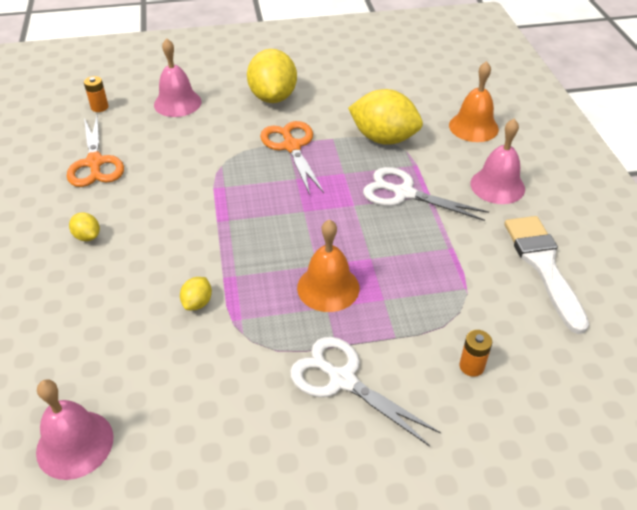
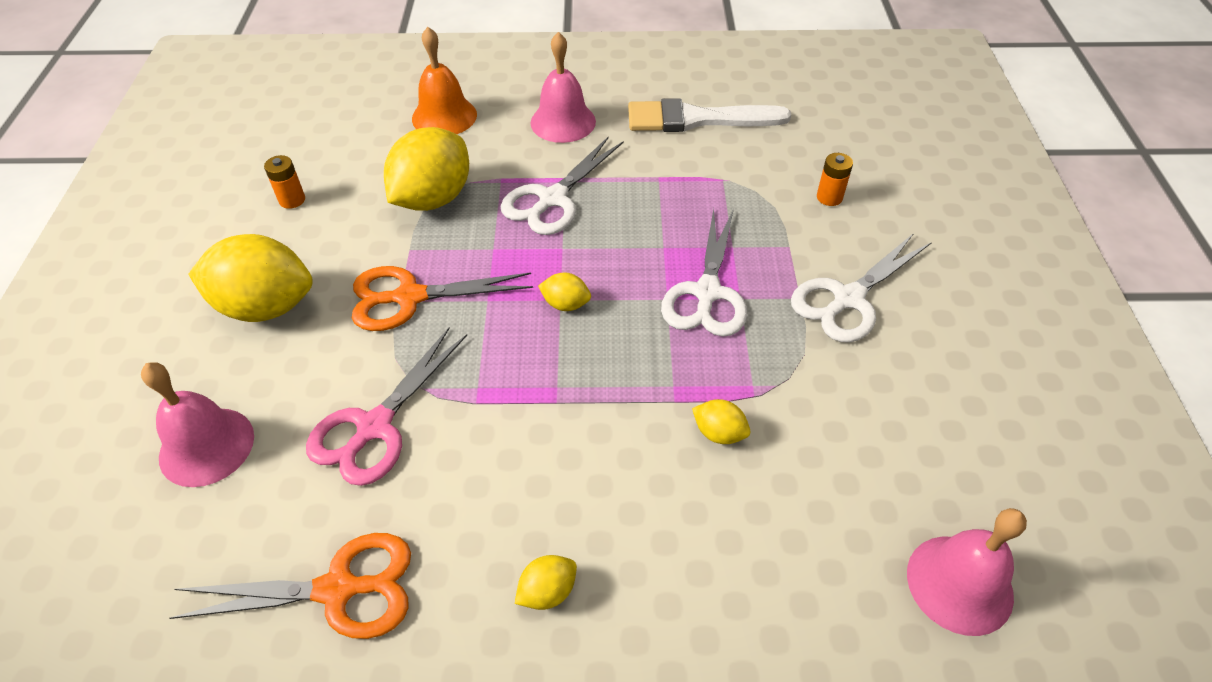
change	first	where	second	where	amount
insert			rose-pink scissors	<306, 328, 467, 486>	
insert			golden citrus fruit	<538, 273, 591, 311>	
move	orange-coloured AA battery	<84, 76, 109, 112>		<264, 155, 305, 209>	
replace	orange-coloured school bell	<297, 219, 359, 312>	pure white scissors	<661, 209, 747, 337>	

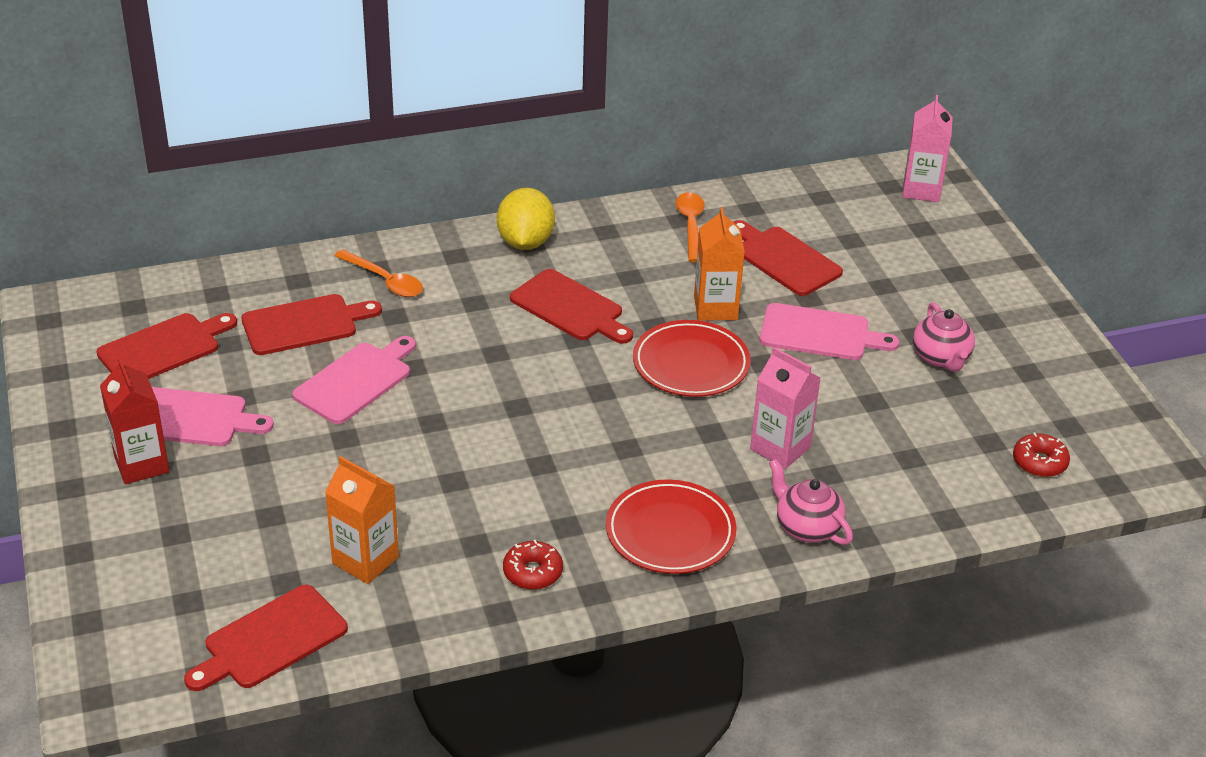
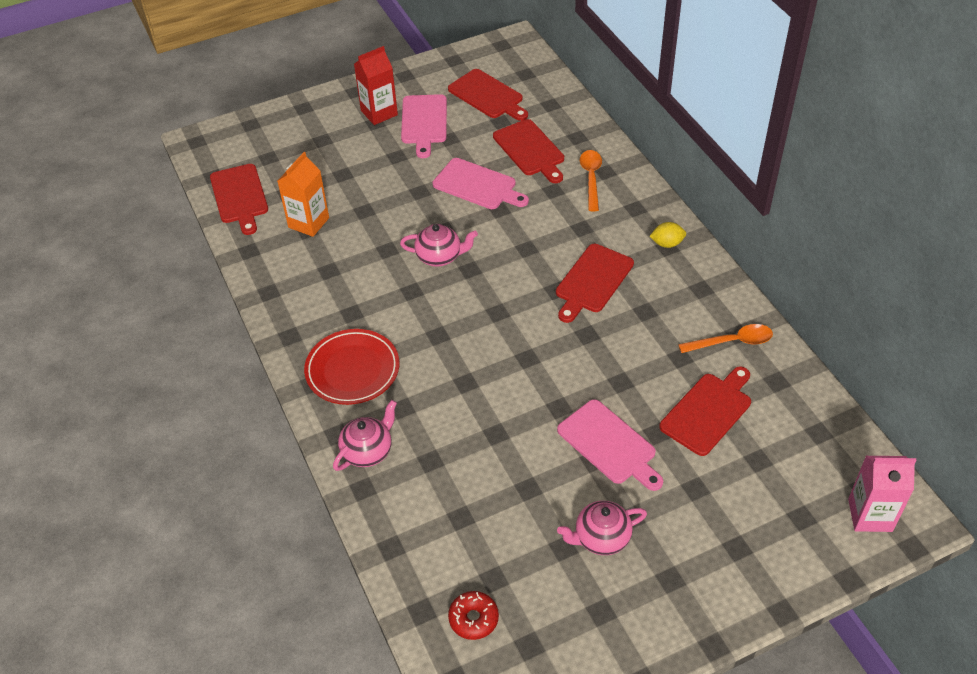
change	first	where	second	where	amount
delete	red doughnut	<503, 540, 563, 590>			
delete	red plate	<633, 320, 751, 397>			
delete	orange-coloured milk carton	<694, 207, 745, 321>			
delete	rose-pink milk carton	<750, 347, 821, 469>			
insert			rose-pink china teapot	<400, 224, 478, 267>	
rotate	red chopping board	<184, 585, 348, 691>		<210, 164, 268, 235>	150 degrees counterclockwise
rotate	orange-coloured tablespoon	<334, 249, 423, 297>		<580, 150, 602, 212>	150 degrees clockwise
rotate	rose-pink chopping board	<760, 303, 899, 360>		<557, 399, 663, 491>	45 degrees counterclockwise
resize	golden citrus fruit	<497, 188, 555, 250>		<649, 222, 686, 248>	x0.55

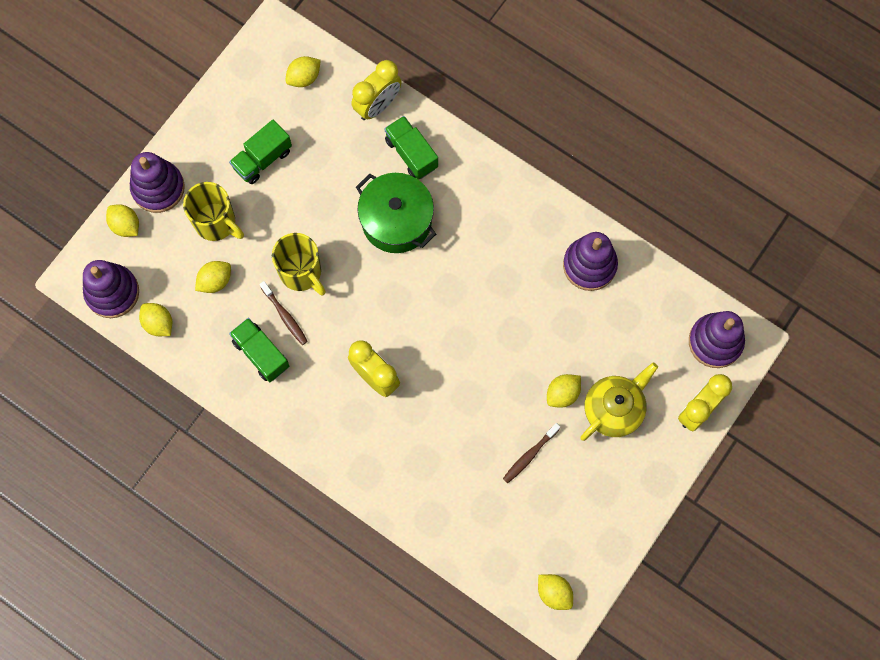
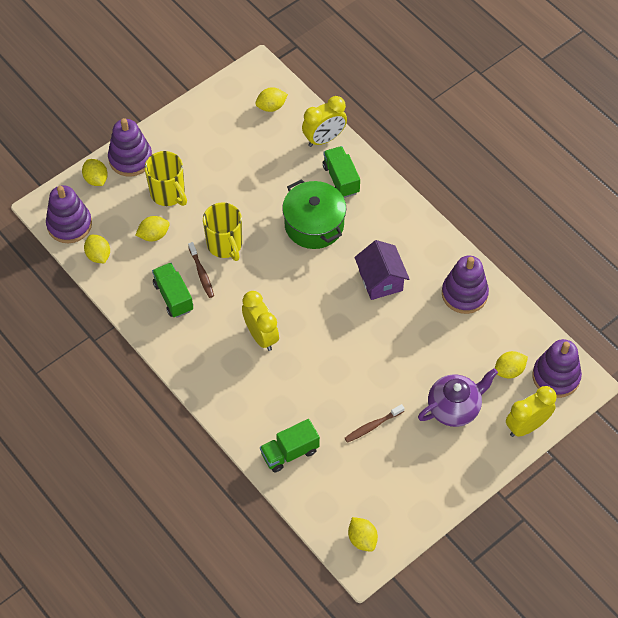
change	first	where	second	where	amount
insert			royal purple toy house	<354, 240, 409, 300>	
move	green truck	<229, 120, 292, 184>		<260, 419, 320, 472>	
move	golden citrus fruit	<547, 374, 581, 408>		<495, 351, 528, 379>	
recolor	golden china teapot	<580, 362, 658, 441>	royal purple china teapot	<418, 368, 498, 427>	

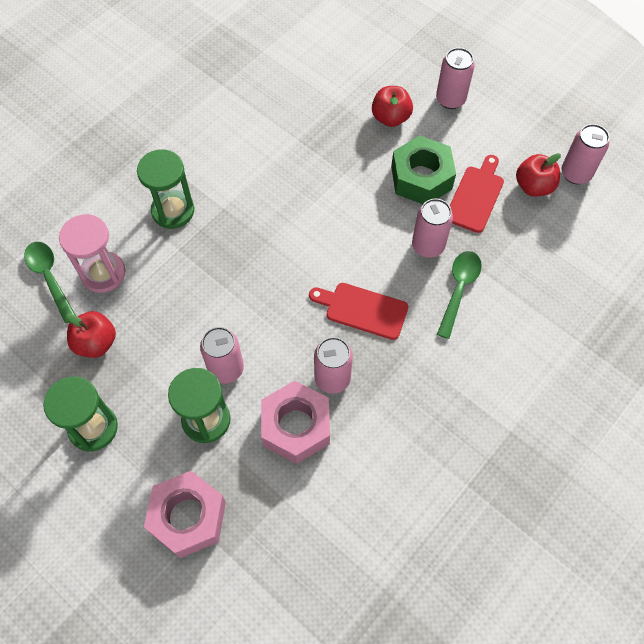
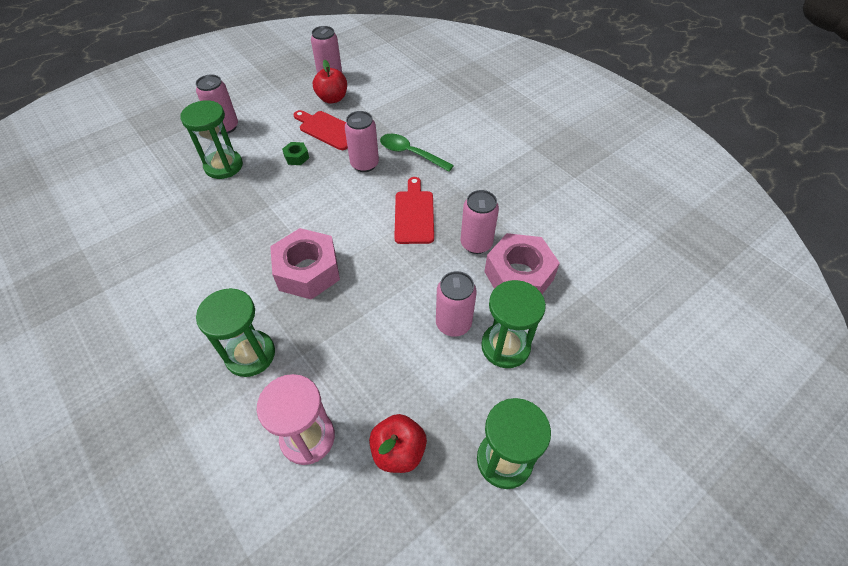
change	first	where	second	where	amount
delete	green tablespoon	<24, 242, 75, 323>			
move	rose-pink hexagon nut	<144, 471, 226, 558>		<270, 228, 340, 300>	
replace	red apple fruit	<372, 86, 413, 127>	green sandglass	<180, 100, 243, 179>	
rotate	red chopping board	<309, 283, 408, 340>		<394, 177, 434, 244>	150 degrees clockwise
resize	green hexagon nut	<391, 135, 456, 204>		<282, 142, 309, 165>	x0.44

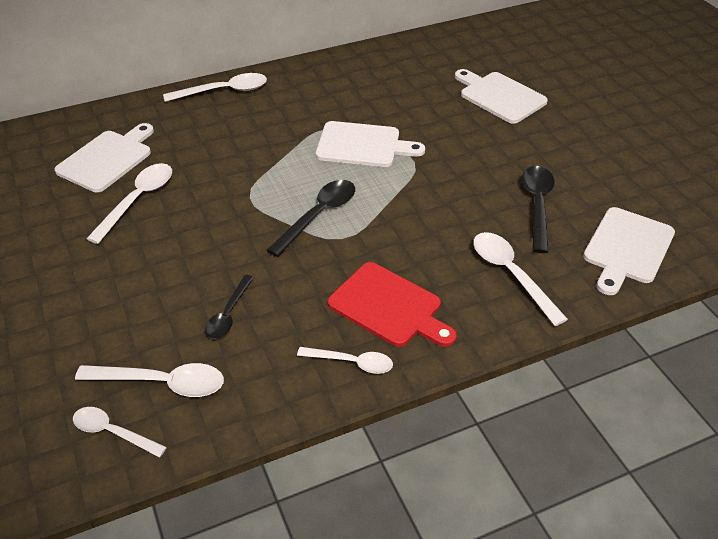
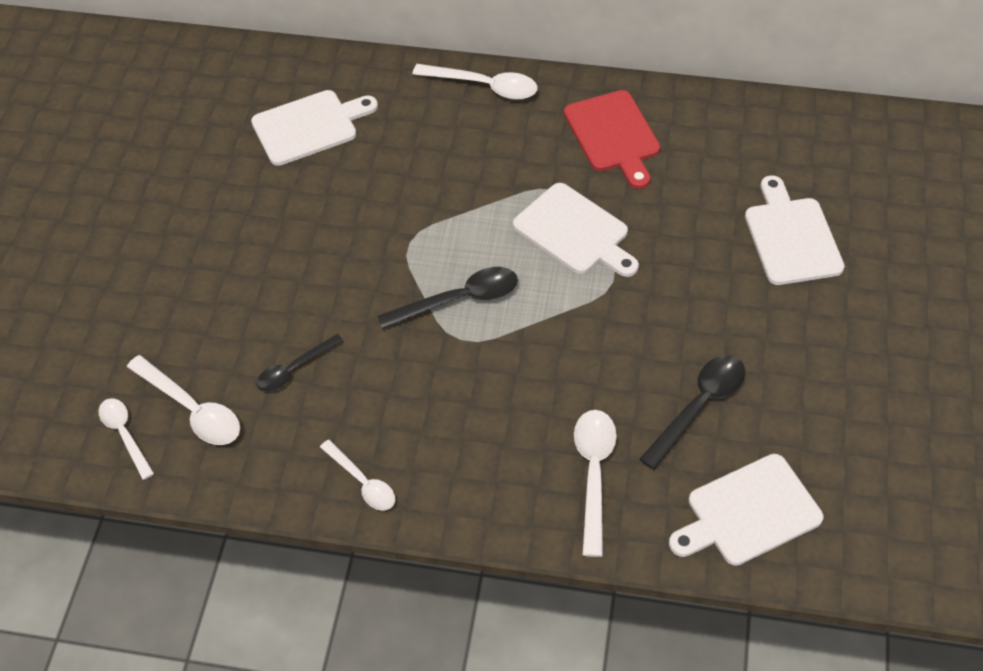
change	first	where	second	where	amount
delete	pure white tablespoon	<86, 163, 172, 244>			
move	red chopping board	<328, 262, 457, 347>		<564, 90, 660, 189>	

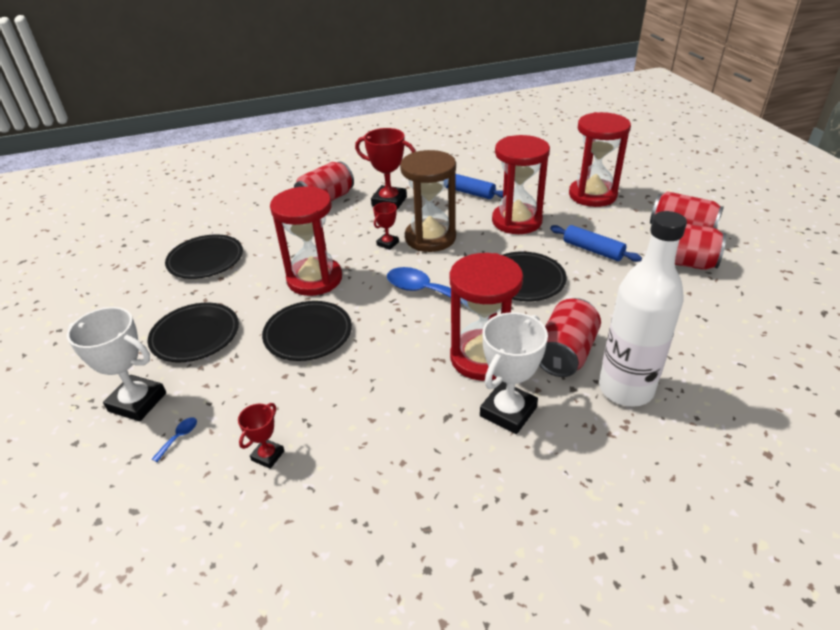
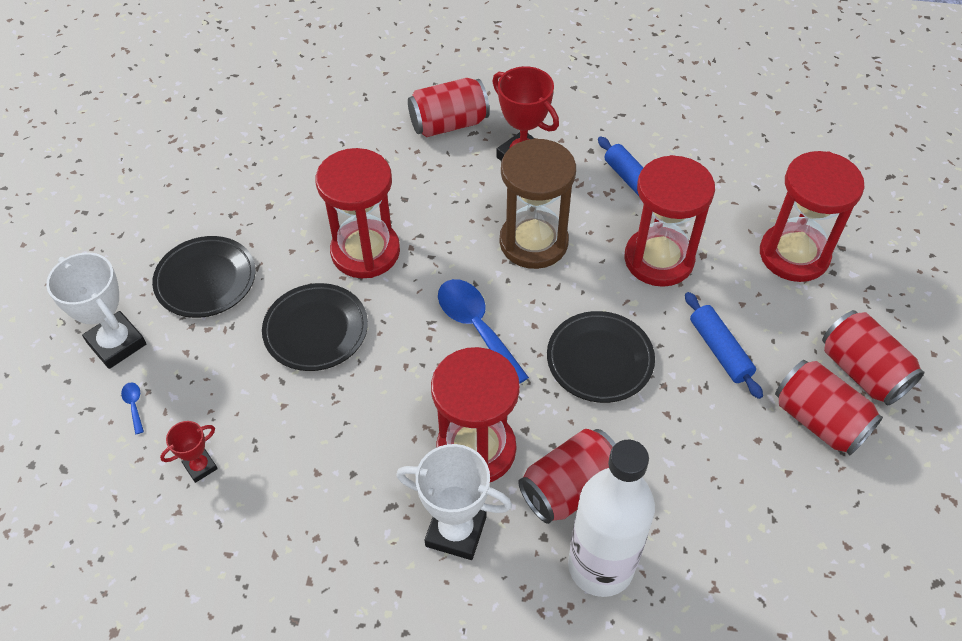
change	first	where	second	where	amount
delete	black plate	<165, 234, 243, 279>			
delete	red trophy	<373, 202, 399, 250>			
rotate	royal blue tablespoon	<152, 417, 197, 462>		<121, 382, 144, 434>	75 degrees counterclockwise
rotate	pure white trophy	<480, 312, 548, 434>		<396, 444, 512, 560>	45 degrees clockwise

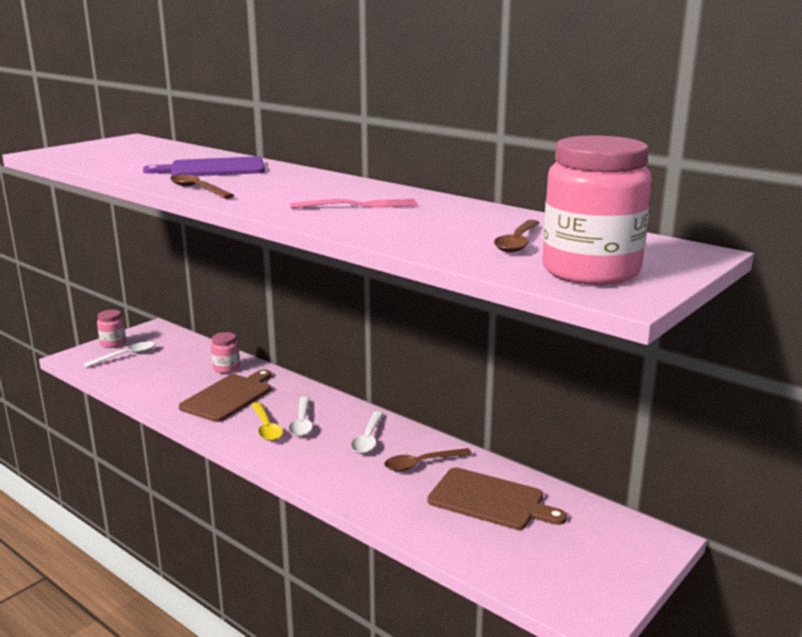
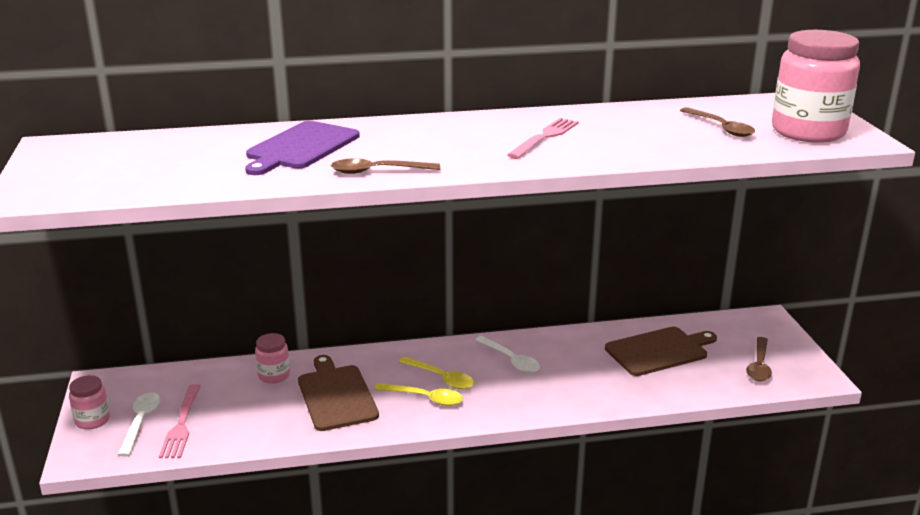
change	first	where	second	where	amount
insert			rose-pink fork	<159, 384, 201, 458>	
move	dark brown tablespoon	<384, 448, 472, 471>		<746, 337, 772, 382>	
recolor	pure white tablespoon	<289, 397, 313, 436>	golden tablespoon	<399, 357, 474, 389>	

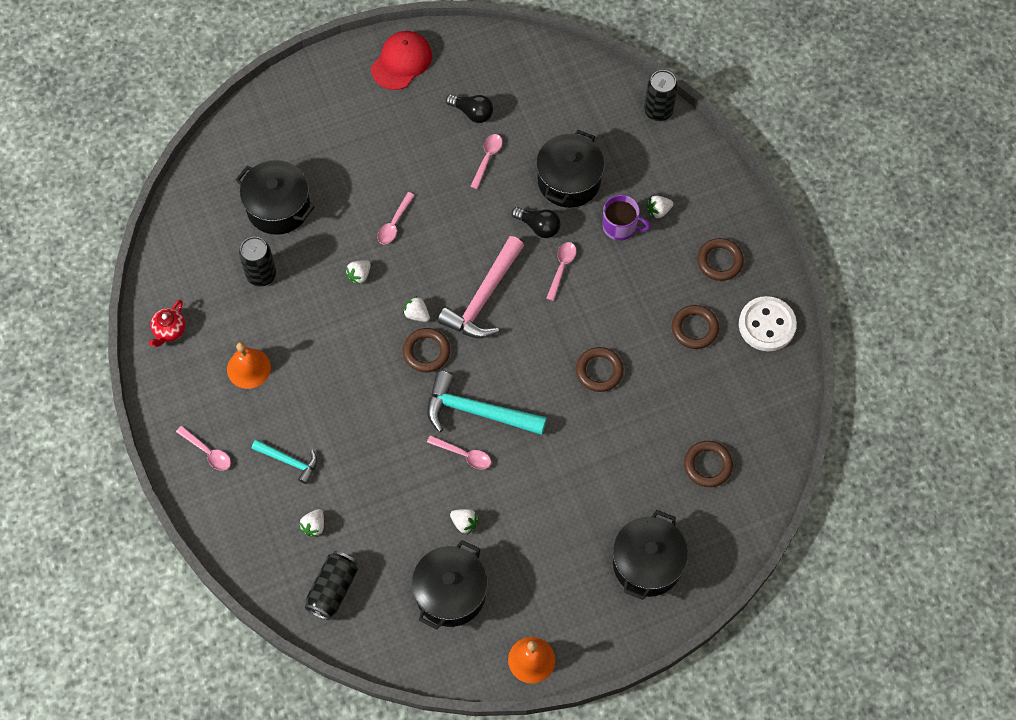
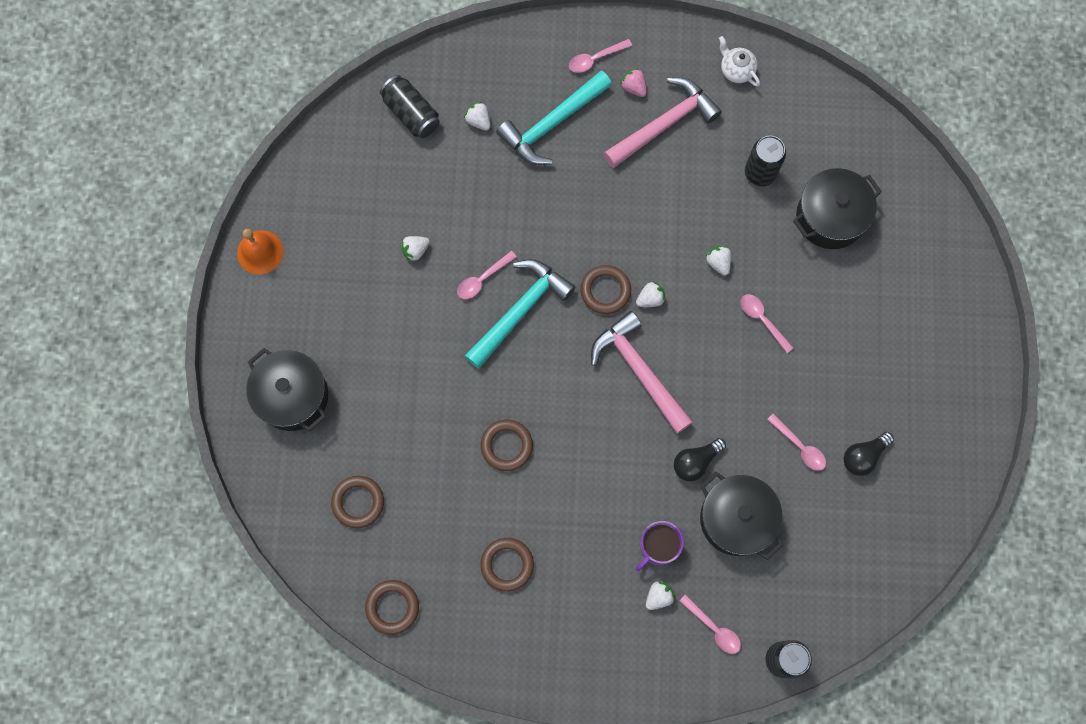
change	first	where	second	where	amount
delete	red baseball cap	<371, 31, 432, 90>			
delete	black pot	<412, 540, 488, 630>			
delete	pure white shirt button	<739, 296, 797, 351>			
insert			rose-pink strawberry	<620, 68, 647, 97>	
move	rose-pink tablespoon	<546, 242, 576, 301>		<679, 594, 741, 654>	
move	dark brown torus	<697, 238, 744, 281>		<365, 580, 419, 635>	
replace	orange-coloured school bell	<227, 342, 271, 389>	rose-pink hammer	<603, 77, 722, 168>	
recolor	red china teapot	<149, 300, 186, 347>	pure white china teapot	<719, 36, 760, 87>	
rotate	pure white strawberry	<647, 195, 673, 219>		<646, 580, 675, 610>	45 degrees clockwise
resize	aqua hammer	<252, 440, 317, 484>		<496, 71, 612, 165>	x1.78

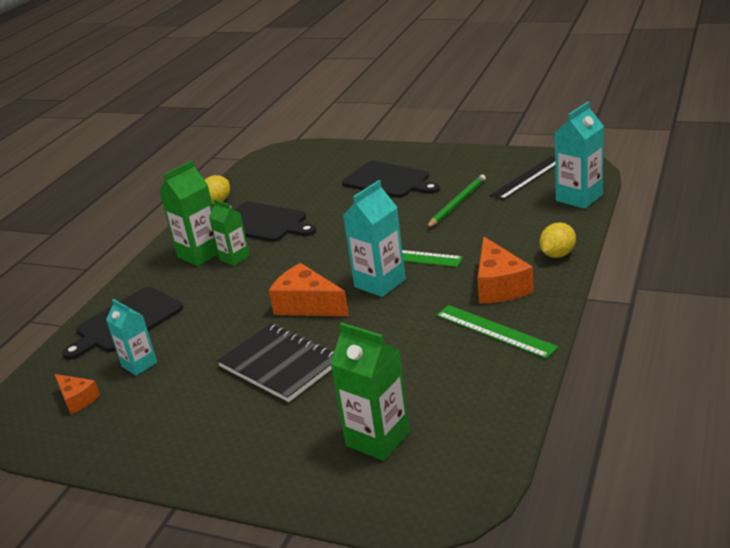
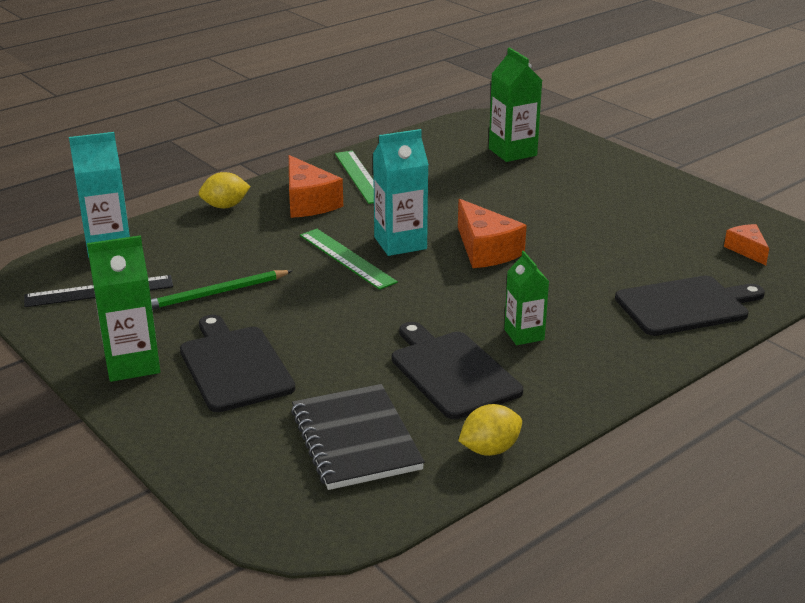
change	first	where	second	where	amount
delete	aqua milk carton	<106, 299, 157, 376>			
move	green milk carton	<159, 160, 218, 266>		<87, 235, 160, 382>	
move	black notebook	<217, 324, 334, 402>		<291, 384, 425, 490>	
rotate	orange-coloured piece of cheese	<477, 237, 534, 304>		<289, 155, 343, 218>	135 degrees clockwise

